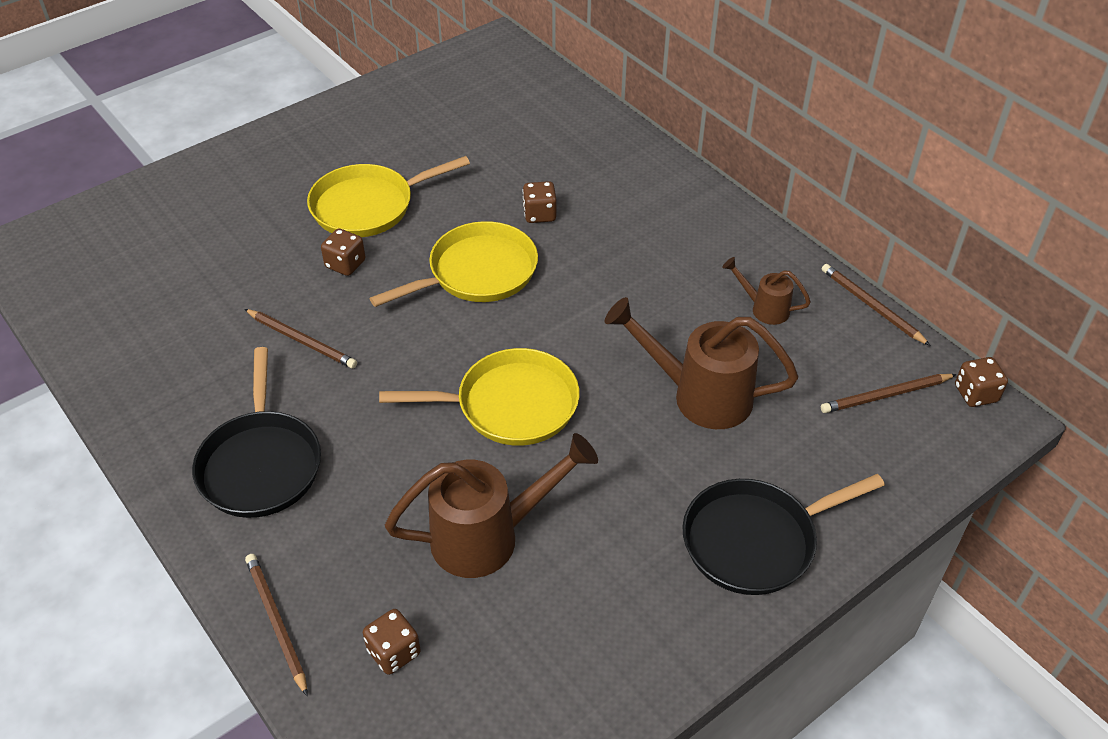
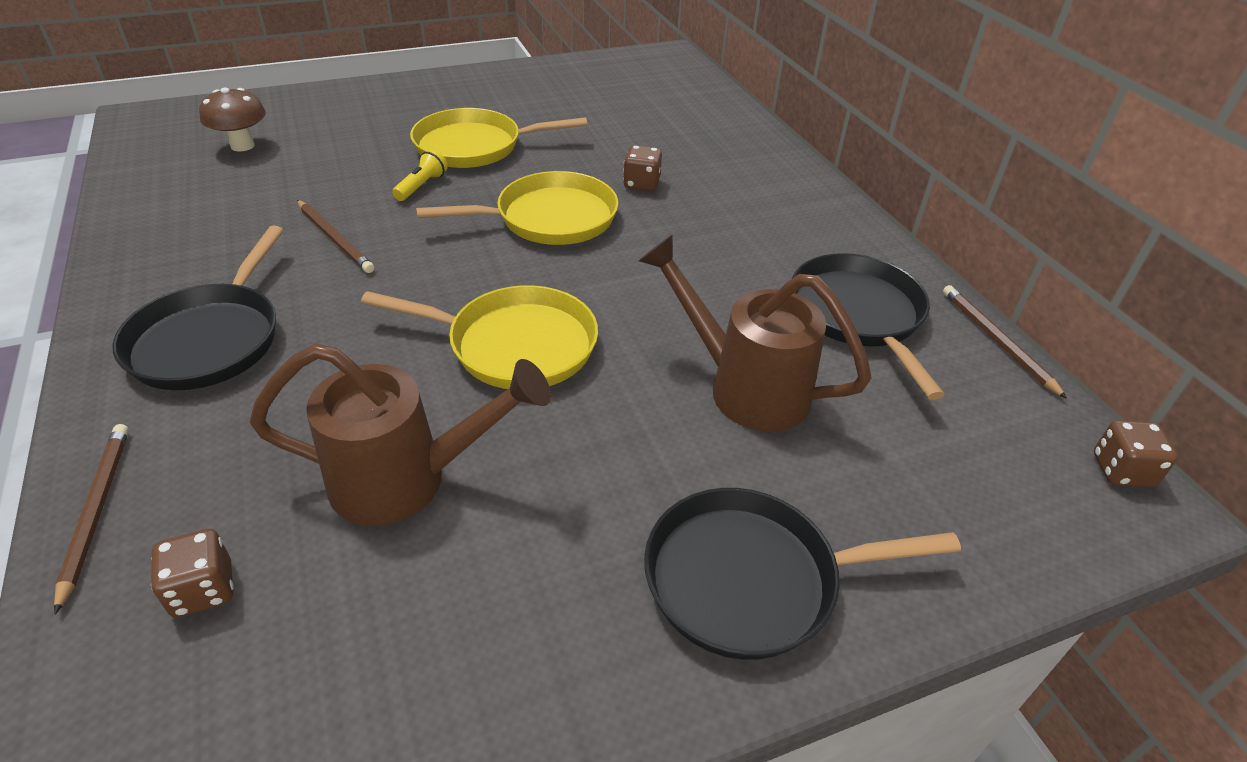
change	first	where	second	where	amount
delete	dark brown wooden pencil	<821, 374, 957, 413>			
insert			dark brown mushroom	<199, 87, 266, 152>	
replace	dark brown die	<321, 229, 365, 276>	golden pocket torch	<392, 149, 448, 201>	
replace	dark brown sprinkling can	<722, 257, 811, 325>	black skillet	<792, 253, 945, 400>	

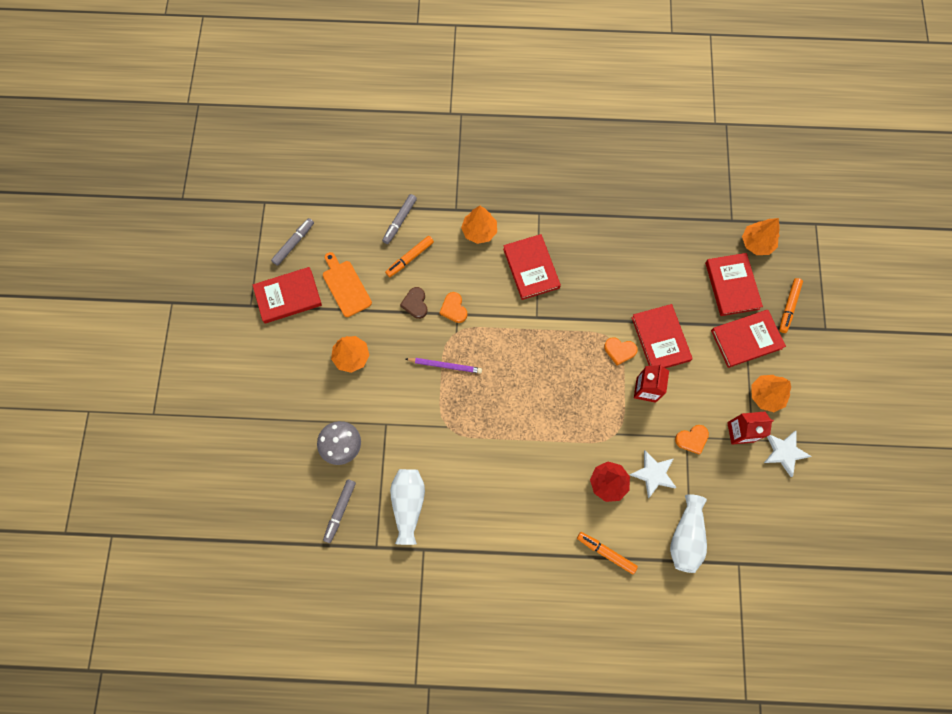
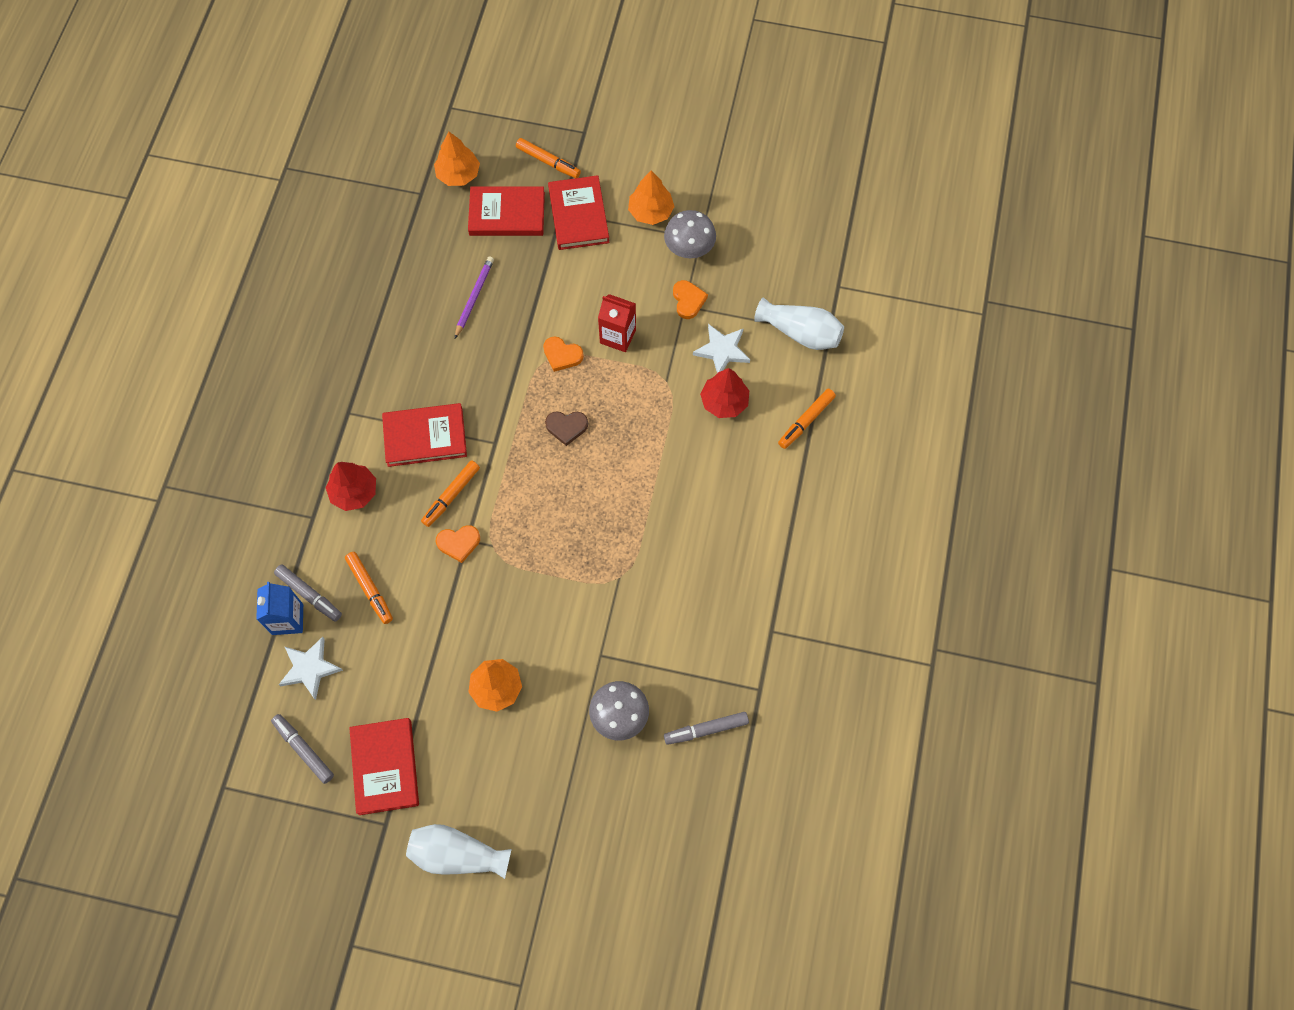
change	first	where	second	where	amount
delete	orange-coloured chopping board	<323, 252, 372, 317>			
delete	red hardcover	<631, 304, 693, 368>			
insert			royal blue milk carton	<256, 582, 303, 635>	
insert			orange-coloured marker pen	<421, 460, 480, 527>	
move	pure white flower vase	<390, 469, 425, 545>		<406, 824, 512, 879>	
move	dark brown heart	<400, 287, 428, 319>		<545, 411, 588, 446>	
move	royal purple wooden pencil	<406, 358, 482, 373>		<455, 256, 494, 338>	
move	pure white star shape	<764, 431, 812, 477>		<278, 637, 343, 700>	
replace	red milk carton	<727, 412, 774, 445>	ash-grey mushroom	<664, 210, 716, 258>	
recolor	orange-coloured fir tree	<461, 206, 497, 244>	red fir tree	<326, 462, 376, 511>	
rotate	ash-grey marker pen	<323, 479, 356, 543>		<664, 712, 749, 745>	135 degrees clockwise
rotate	orange-coloured heart	<604, 337, 637, 365>		<543, 336, 584, 372>	90 degrees clockwise

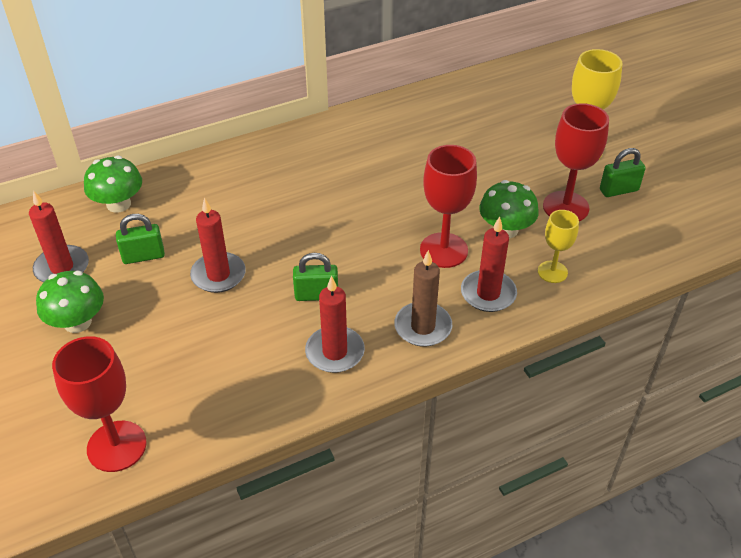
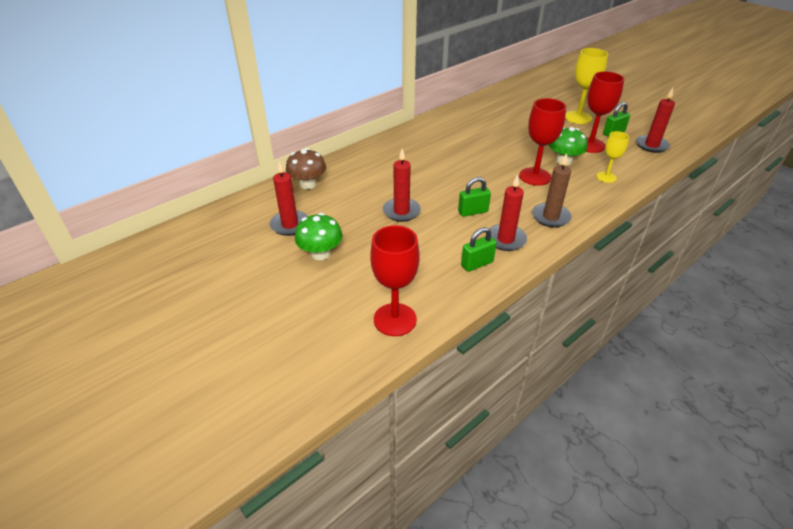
change	first	where	second	where	amount
move	green small lock	<116, 214, 165, 264>		<461, 227, 497, 272>	
move	red wax candle	<461, 217, 517, 312>		<636, 88, 675, 153>	
recolor	green mushroom	<84, 156, 142, 213>	dark brown mushroom	<286, 148, 326, 189>	

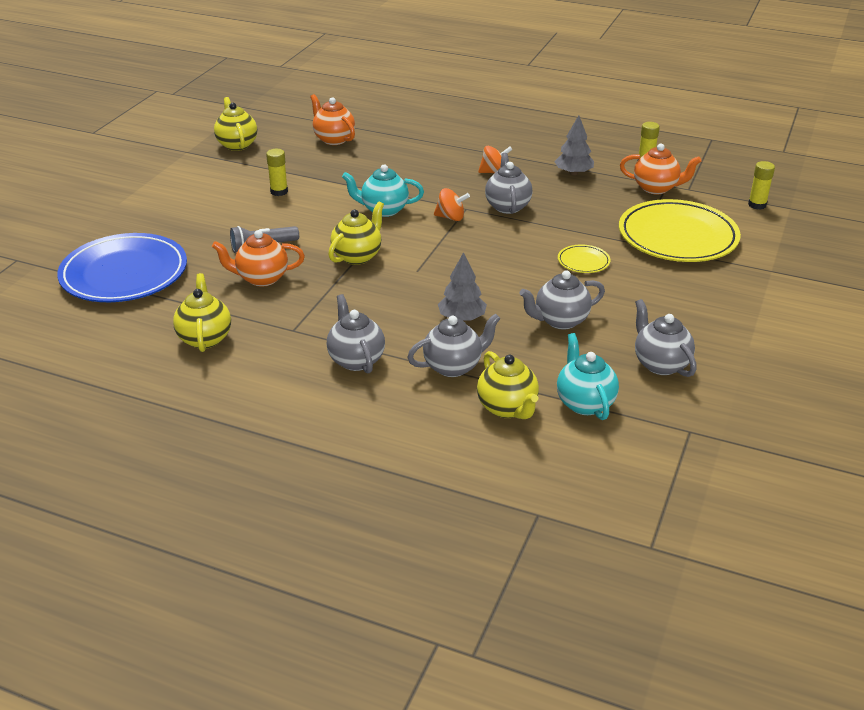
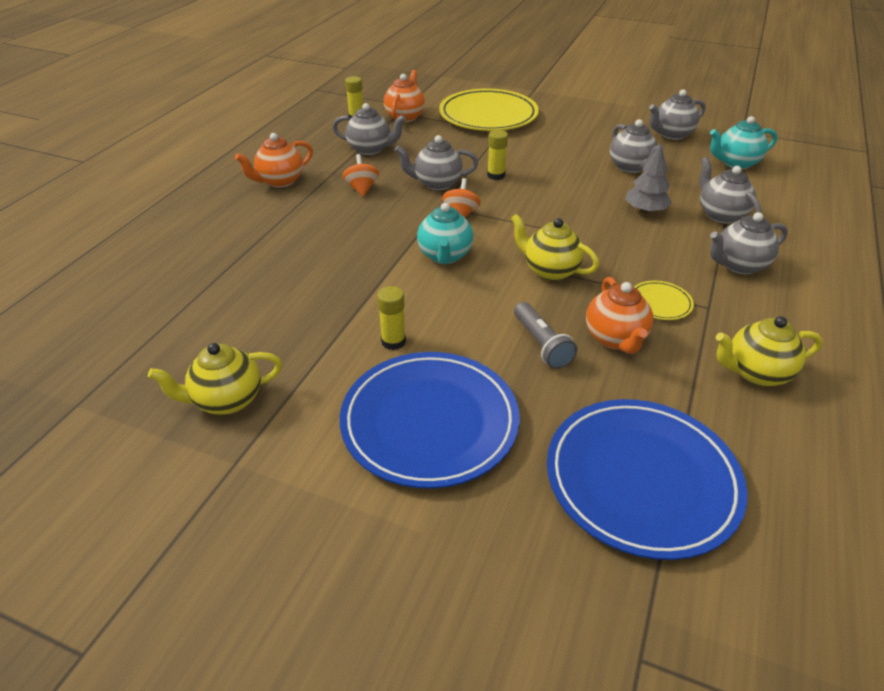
change	first	where	second	where	amount
delete	golden china teapot	<477, 351, 539, 419>			
insert			royal blue plate	<340, 352, 520, 489>	
move	orange-coloured china teapot	<310, 94, 355, 145>		<235, 133, 313, 188>	
move	golden plate	<558, 244, 611, 273>		<634, 281, 694, 320>	
move	golden stick of glue	<748, 161, 775, 210>		<487, 130, 508, 180>	
replace	ash-grey fir tree	<554, 115, 594, 175>	ash-grey china teapot	<333, 103, 406, 155>	

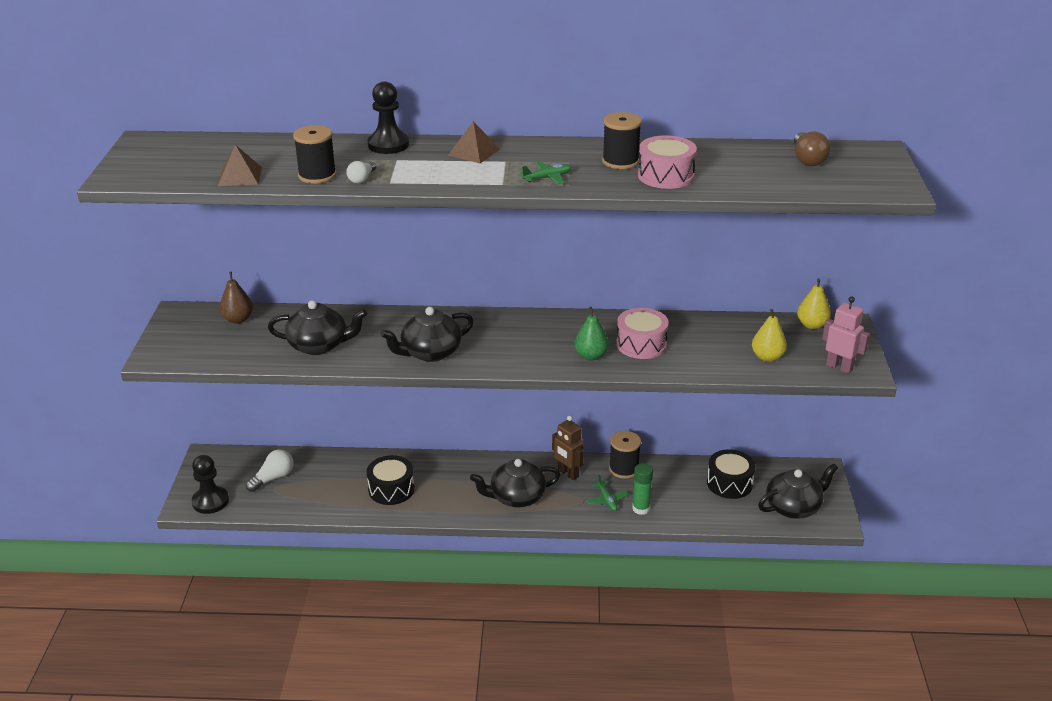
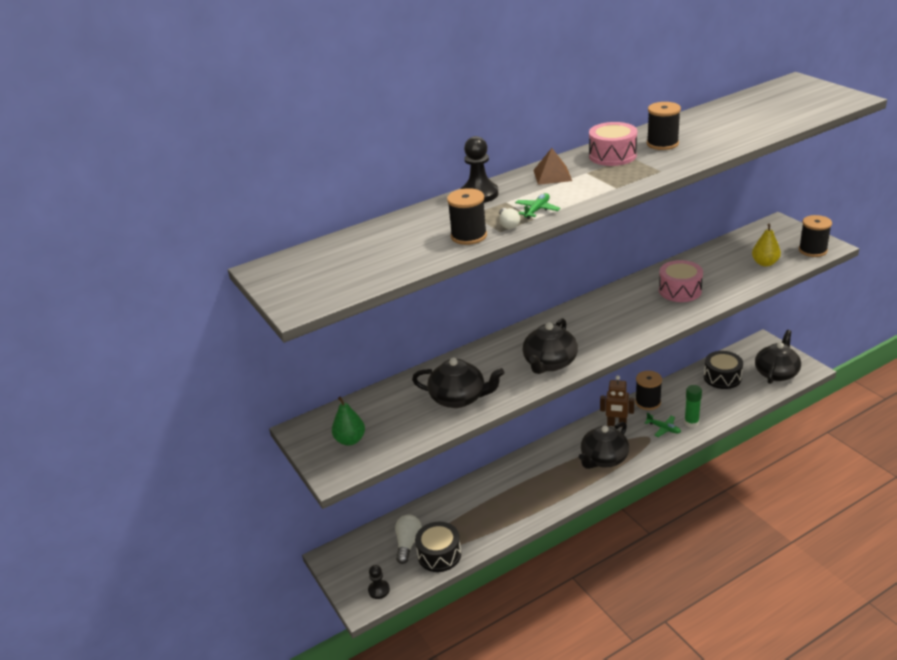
change	first	where	second	where	amount
delete	dark brown pyramid shape	<218, 145, 262, 186>			
delete	dark brown toy pear	<219, 272, 253, 324>			
delete	dark brown lightbulb	<794, 131, 830, 166>			
delete	golden toy pear	<797, 278, 831, 329>			
move	black snare drum	<367, 455, 415, 505>		<415, 522, 461, 572>	
move	green plane	<520, 162, 572, 184>		<515, 193, 561, 219>	
move	green toy pear	<574, 307, 609, 361>		<332, 397, 365, 446>	
move	rose-pink snare drum	<638, 135, 697, 189>		<589, 122, 637, 166>	
replace	rose-pink toy robot	<822, 296, 870, 374>	black bobbin	<799, 215, 832, 257>	
rotate	black china teapot	<268, 300, 367, 355>		<412, 358, 505, 408>	45 degrees clockwise
resize	black game pawn	<192, 455, 229, 514>		<368, 565, 390, 599>	x0.61

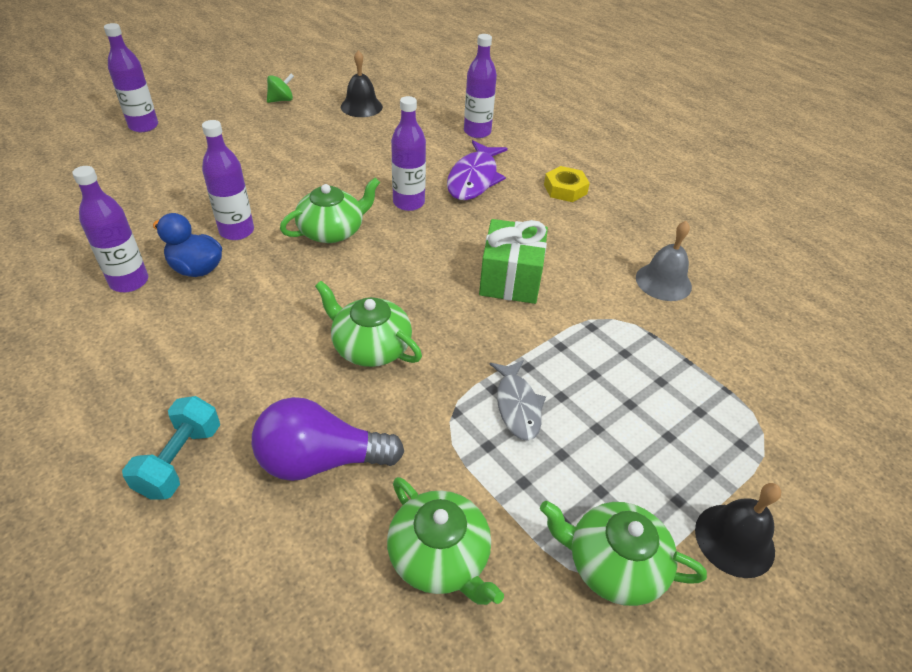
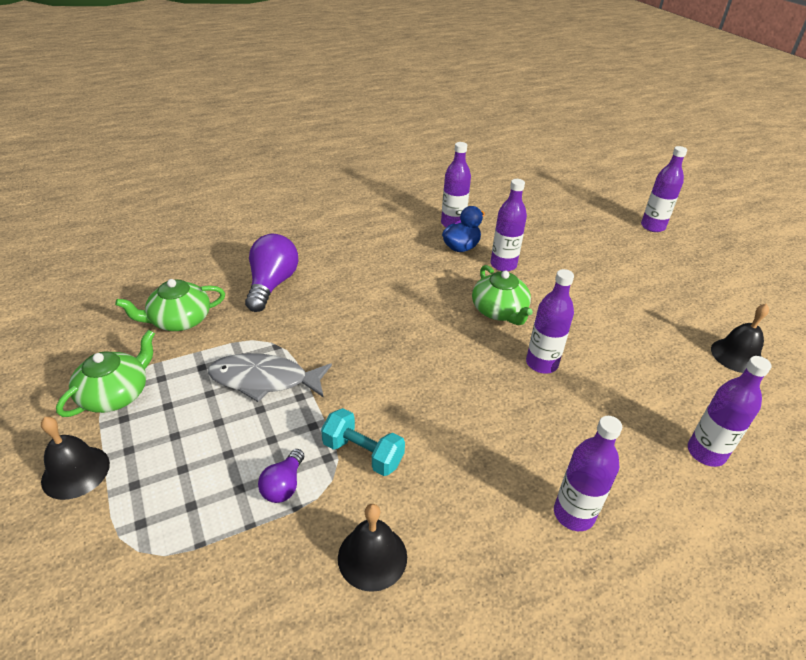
change	first	where	second	where	amount
delete	green toy top	<267, 74, 294, 103>			
delete	green china teapot	<315, 281, 422, 367>			
delete	royal purple fish	<447, 140, 508, 200>			
delete	green wrapped gift	<479, 219, 548, 304>			
insert			royal purple lightbulb	<258, 449, 304, 503>	
move	aqua free weight	<122, 396, 220, 500>		<321, 408, 405, 476>	
replace	golden hexagon nut	<544, 166, 590, 202>	royal purple drink bottle	<554, 416, 622, 531>	
recolor	ash-grey school bell	<636, 221, 692, 301>	black school bell	<338, 504, 407, 592>	
resize	ash-grey fish	<490, 360, 546, 441>		<208, 353, 332, 402>	x1.51

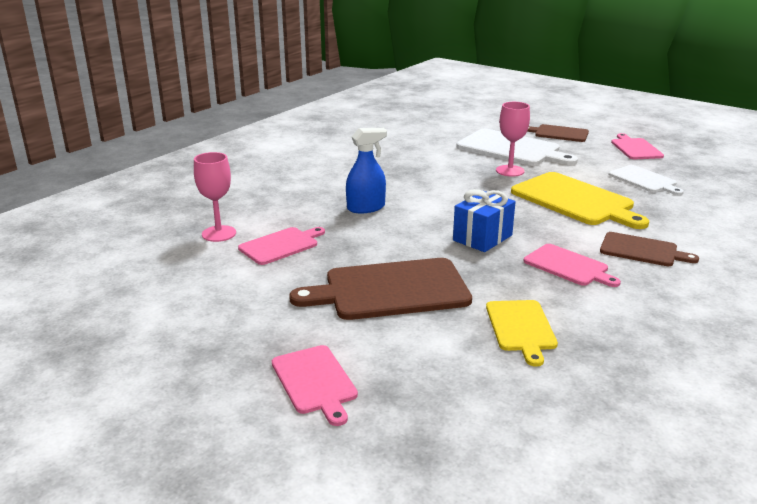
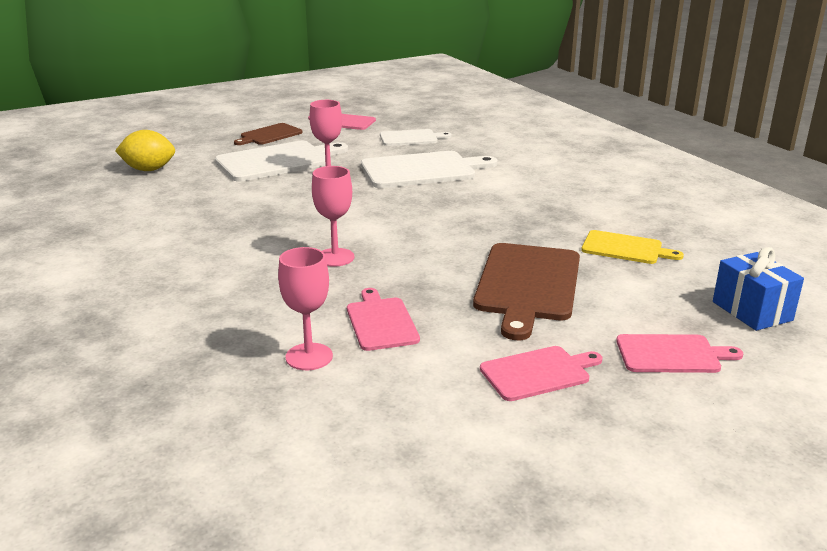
change	first	where	second	where	amount
delete	dark brown chopping board	<600, 232, 699, 266>			
insert			golden citrus fruit	<115, 130, 175, 171>	
move	royal blue wrapped gift	<453, 189, 515, 252>		<713, 247, 804, 331>	
move	rose-pink chopping board	<524, 244, 621, 287>		<480, 346, 602, 401>	
replace	royal blue spray bottle	<346, 128, 387, 213>	rose-pink wine glass	<312, 166, 354, 267>	
recolor	golden chopping board	<511, 172, 649, 229>	pure white chopping board	<361, 151, 498, 188>	

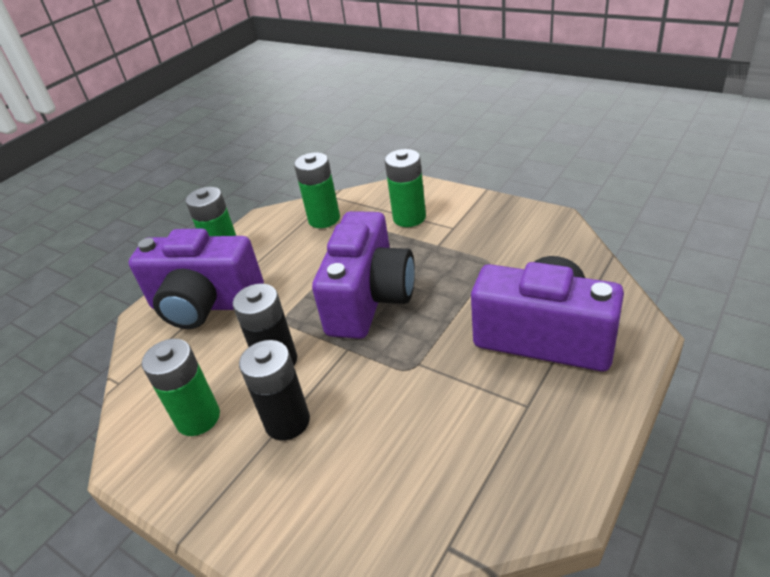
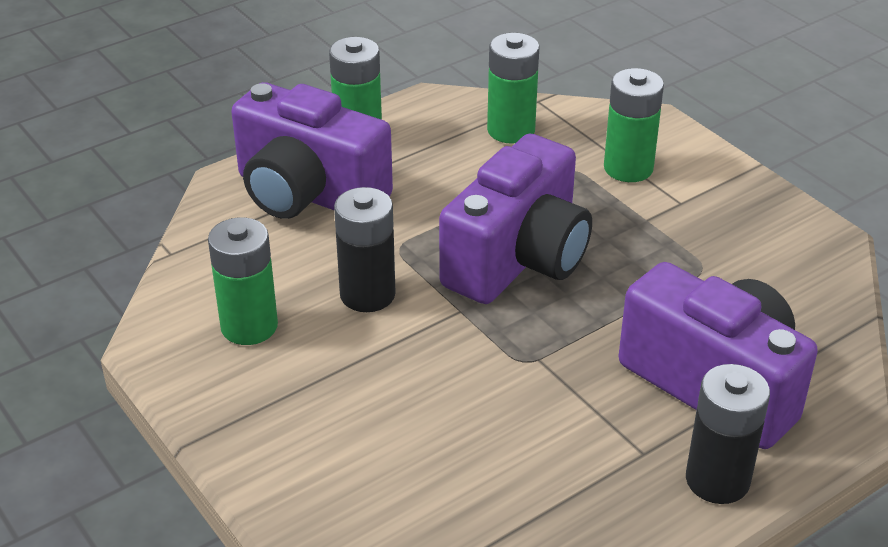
change	first	where	second	where	amount
move	black AA battery	<239, 340, 310, 440>		<686, 364, 770, 504>	

